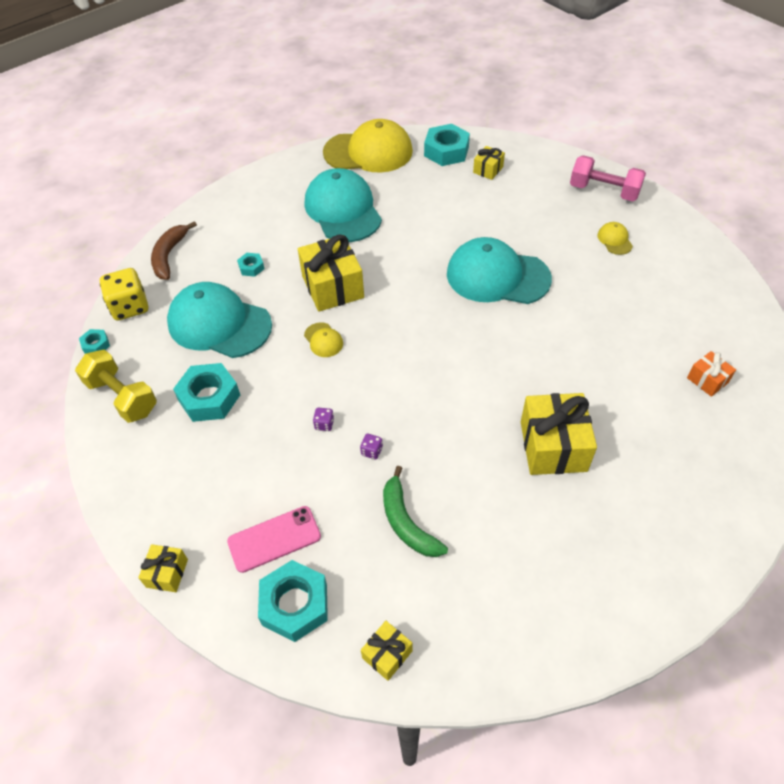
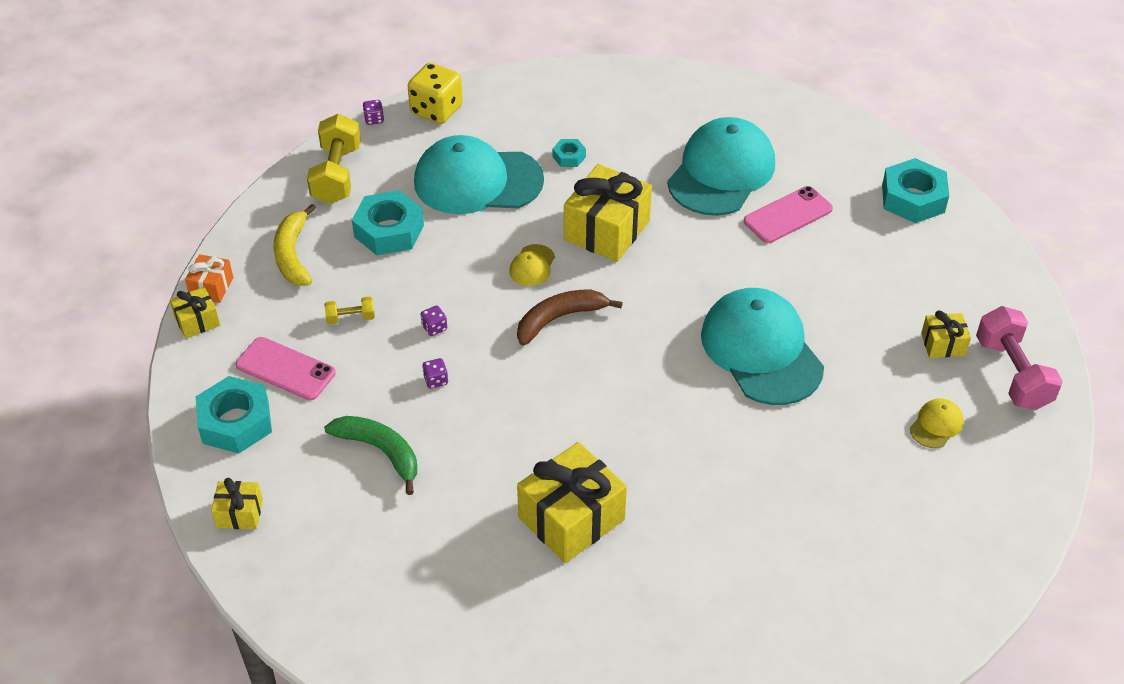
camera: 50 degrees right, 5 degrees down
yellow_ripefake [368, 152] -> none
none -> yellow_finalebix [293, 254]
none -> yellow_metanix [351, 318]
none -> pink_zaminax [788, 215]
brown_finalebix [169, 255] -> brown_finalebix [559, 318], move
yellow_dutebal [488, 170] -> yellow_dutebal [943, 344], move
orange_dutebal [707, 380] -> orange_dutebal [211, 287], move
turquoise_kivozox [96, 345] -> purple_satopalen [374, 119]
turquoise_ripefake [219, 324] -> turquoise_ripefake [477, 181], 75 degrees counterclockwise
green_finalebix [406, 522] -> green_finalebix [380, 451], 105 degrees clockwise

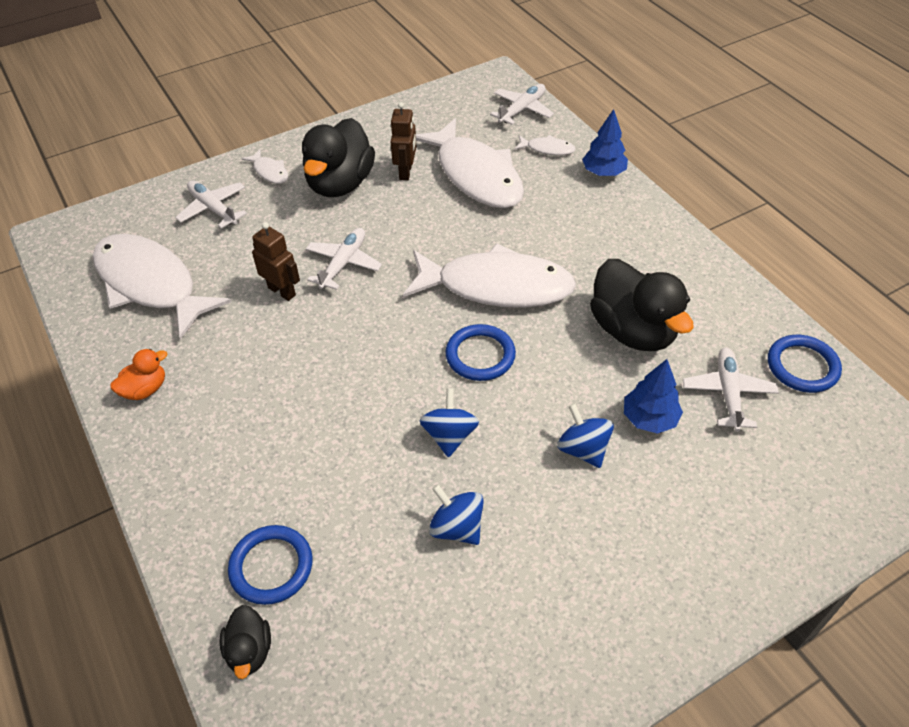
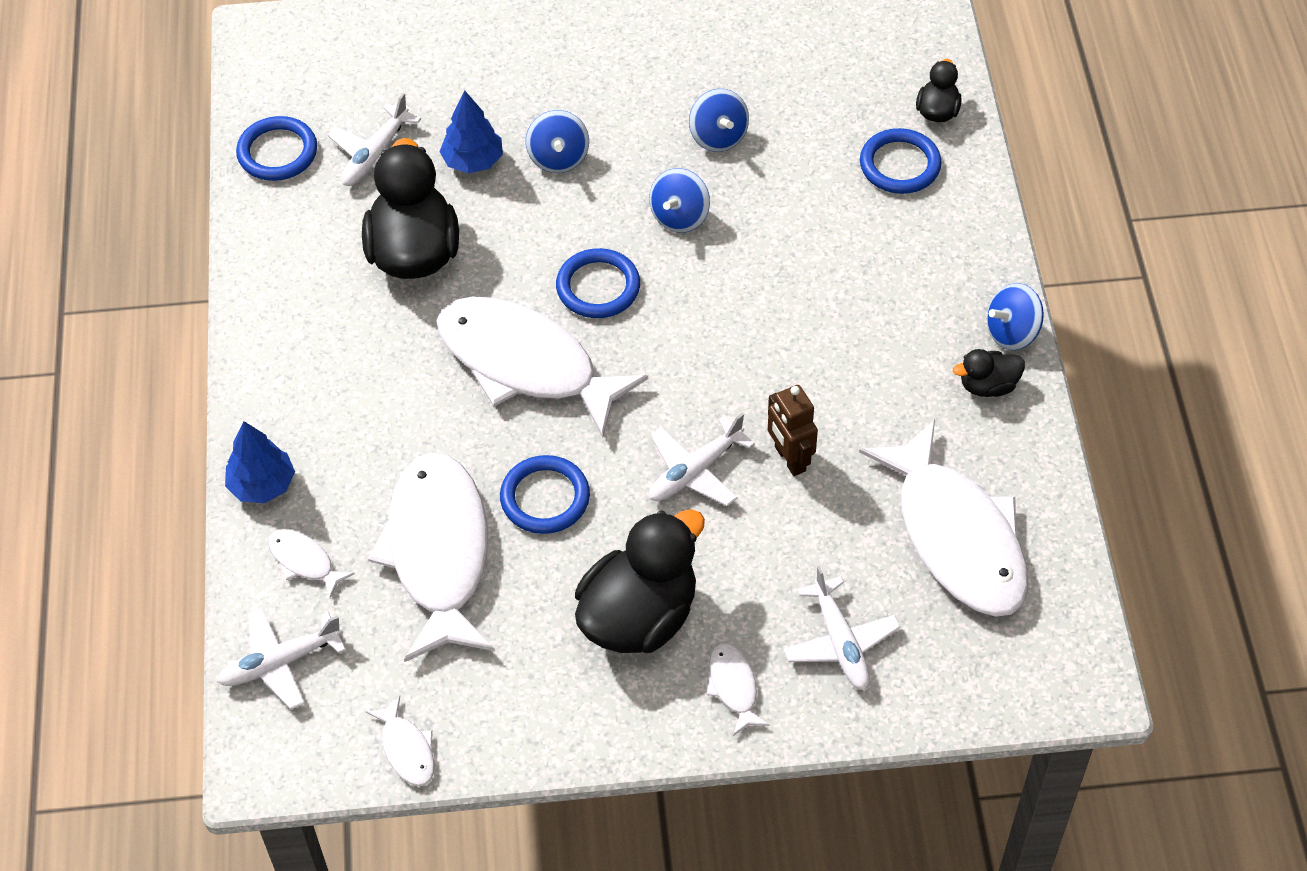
camera: 155 degrees left, 5 degrees up
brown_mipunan [406, 172] -> none
none -> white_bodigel [406, 749]
none -> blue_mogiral [545, 498]
none -> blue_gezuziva [1012, 332]
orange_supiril [145, 389] -> black_supiril [988, 386]

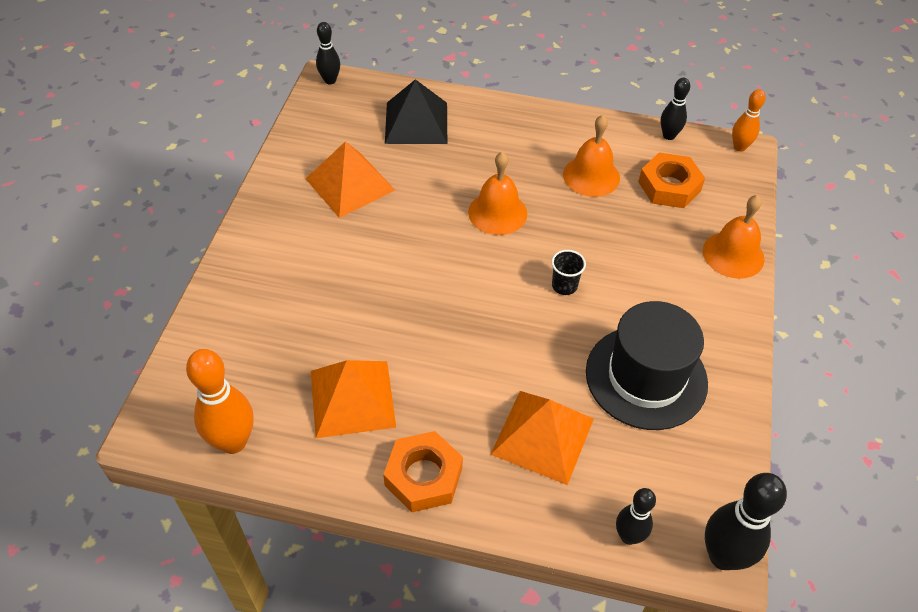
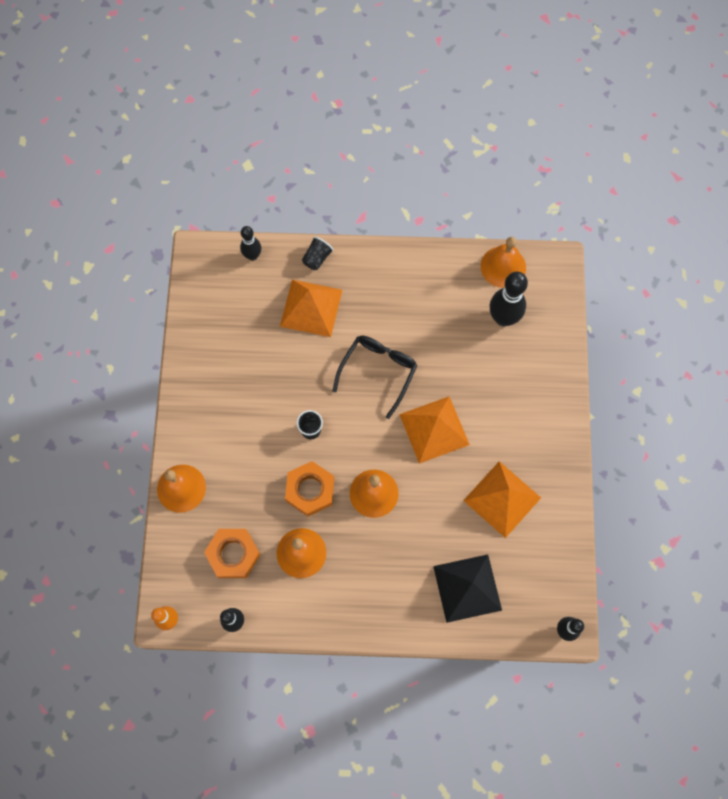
camera: 170 degrees right, 20 degrees up
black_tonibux [646, 377] -> none
none -> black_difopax [317, 258]
none -> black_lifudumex [378, 372]
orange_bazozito [352, 398] -> orange_bazozito [434, 429], move
orange_kivozox [423, 476] -> orange_kivozox [310, 490], move
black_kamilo [723, 556] -> black_kamilo [503, 318], move
orange_kamilo [233, 442] -> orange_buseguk [503, 266]

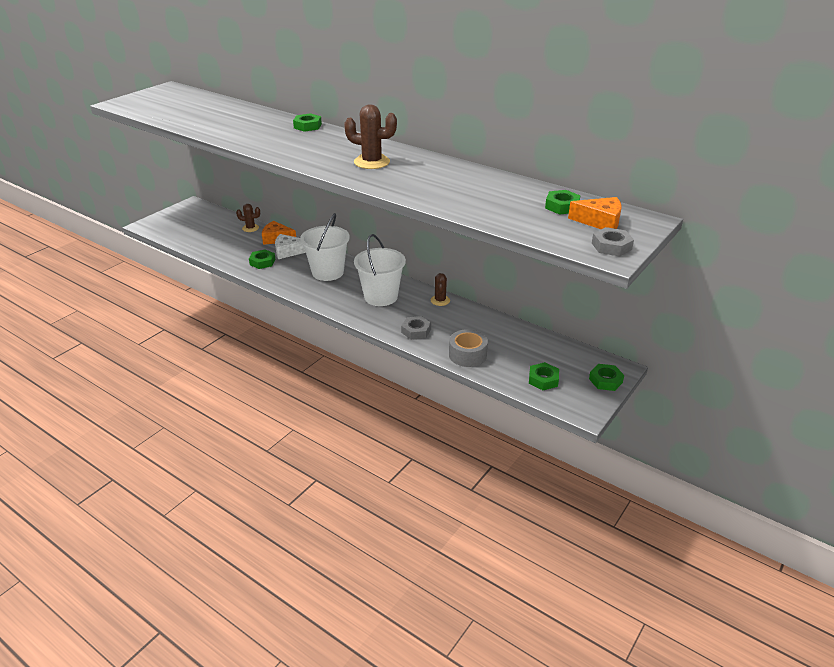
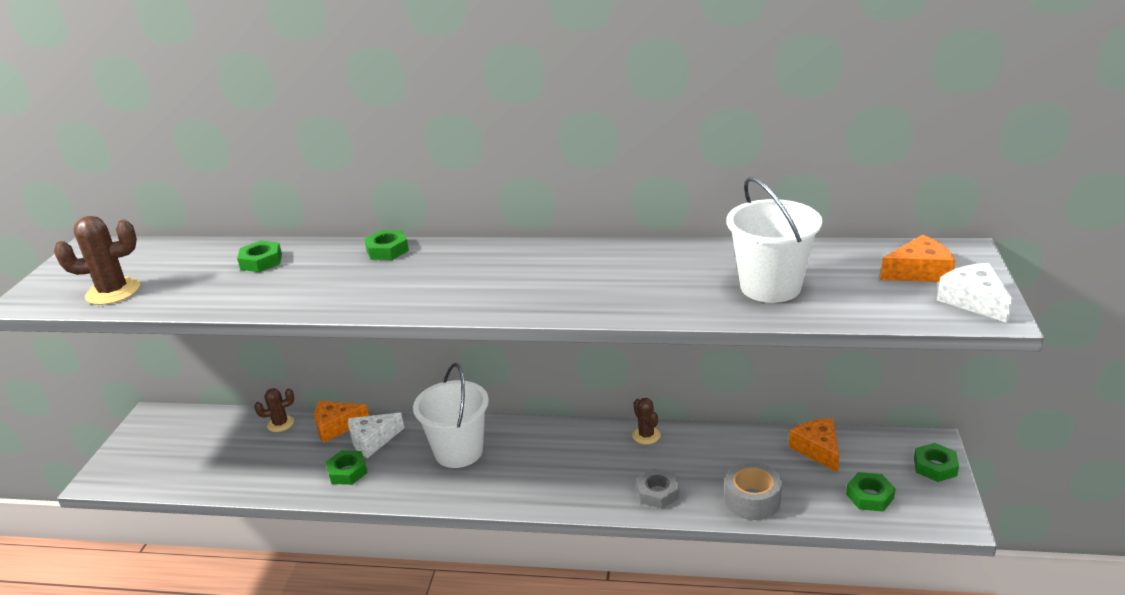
camera: 25 degrees left, 5 degrees down
none -> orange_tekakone [817, 449]
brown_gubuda [371, 162] -> brown_gubuda [113, 292], move
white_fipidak [381, 297] -> white_fipidak [770, 287], move
green_kivozox [562, 206] -> green_kivozox [261, 261], move
grey_kivozox [611, 246] -> white_tekakone [974, 301]

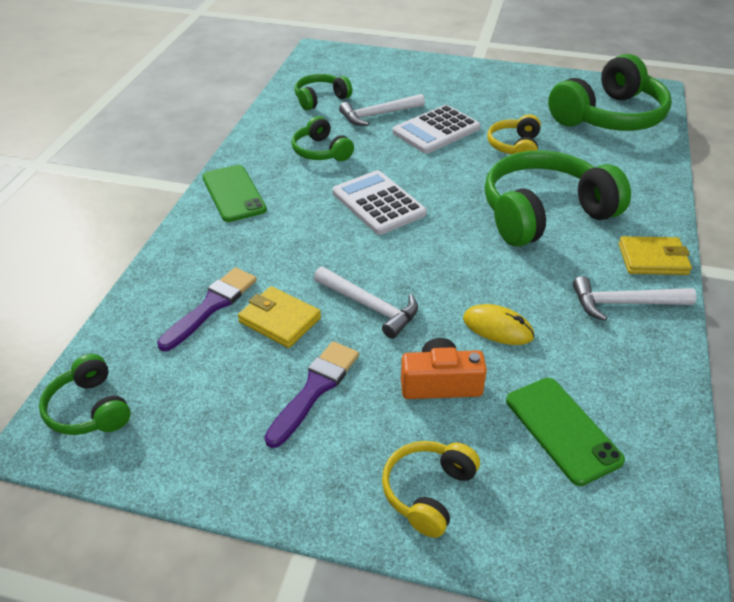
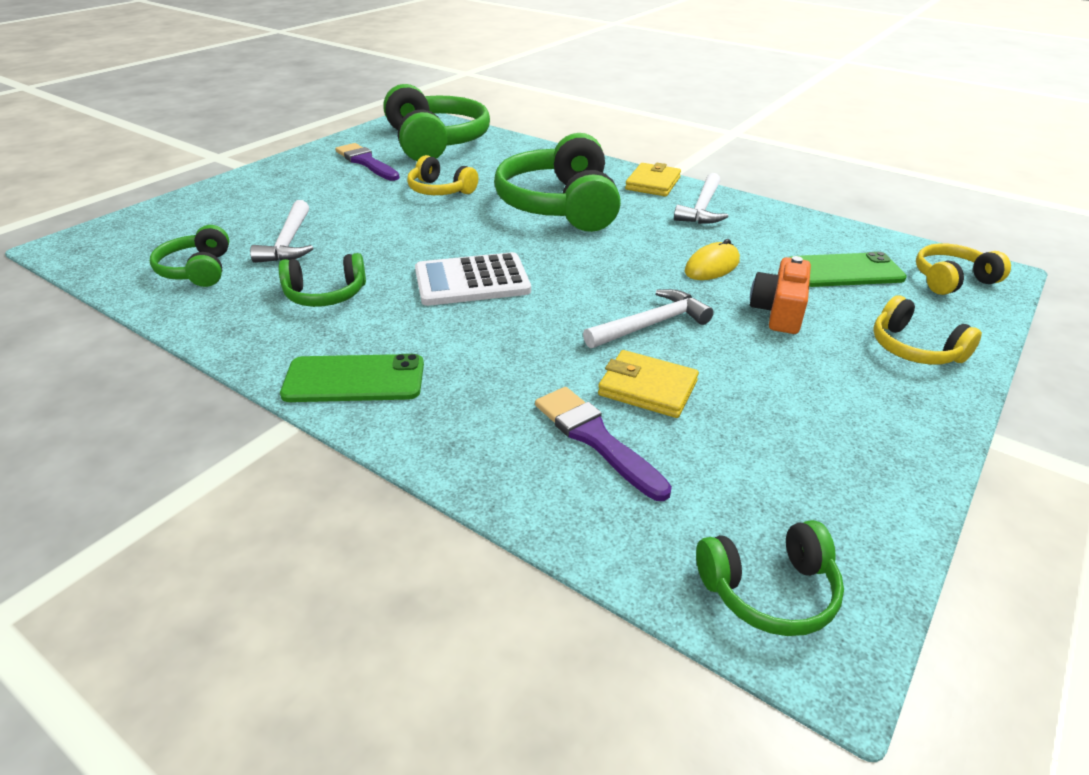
camera: 70 degrees left, 5 degrees down
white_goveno [436, 130] -> none
none -> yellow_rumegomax [952, 280]
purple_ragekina [315, 389] -> purple_ragekina [366, 162], move
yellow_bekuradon [280, 320] -> yellow_bekuradon [647, 388], 60 degrees clockwise

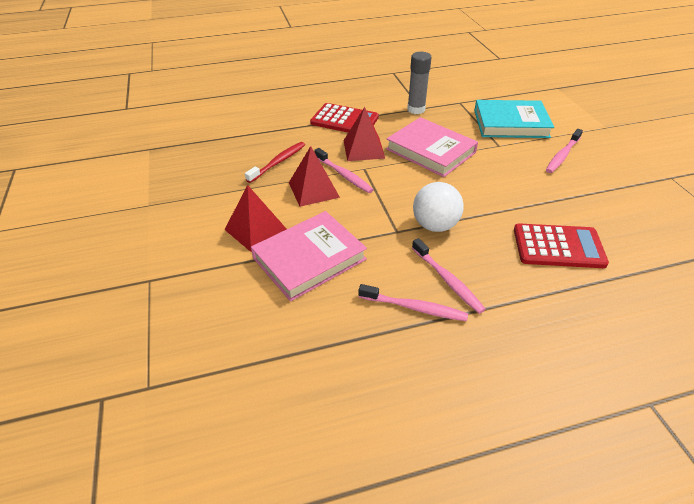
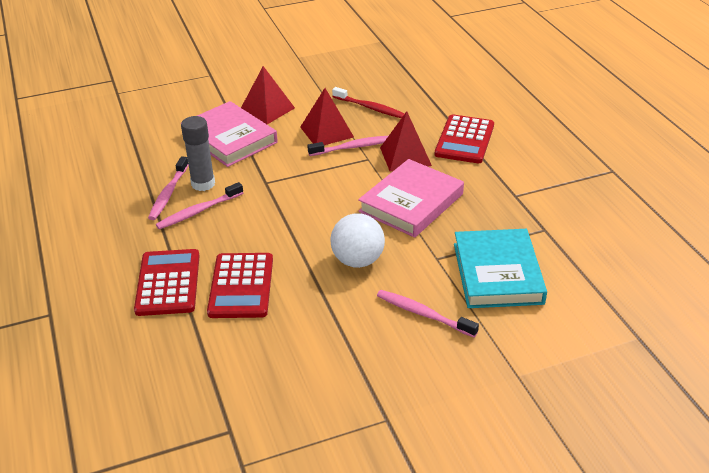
camera: 85 degrees right, 5 degrees down
none -> red_goveno [168, 283]
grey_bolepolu [416, 109] -> grey_bolepolu [203, 184], move
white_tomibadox [435, 225] -> white_tomibadox [357, 260], move
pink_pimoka [344, 175] -> pink_pimoka [353, 147], 150 degrees counterclockwise

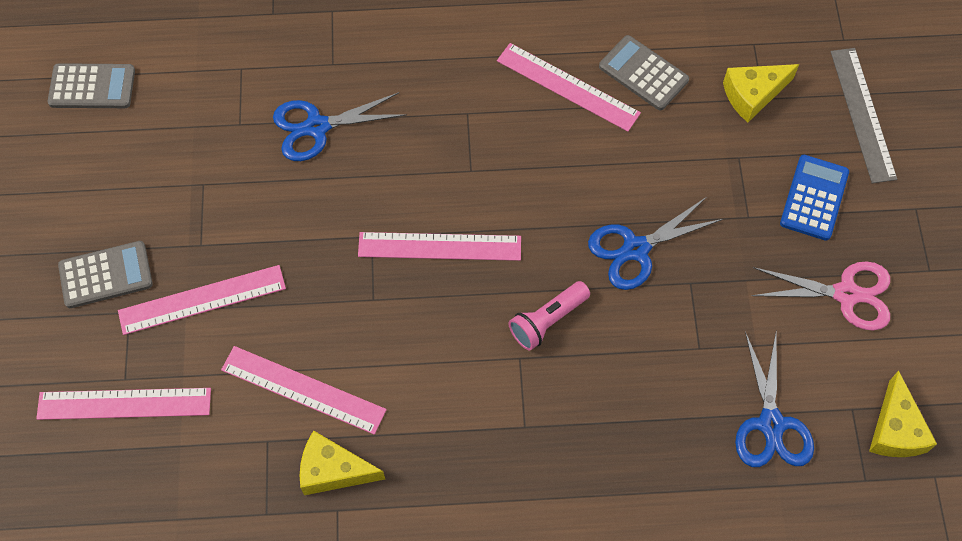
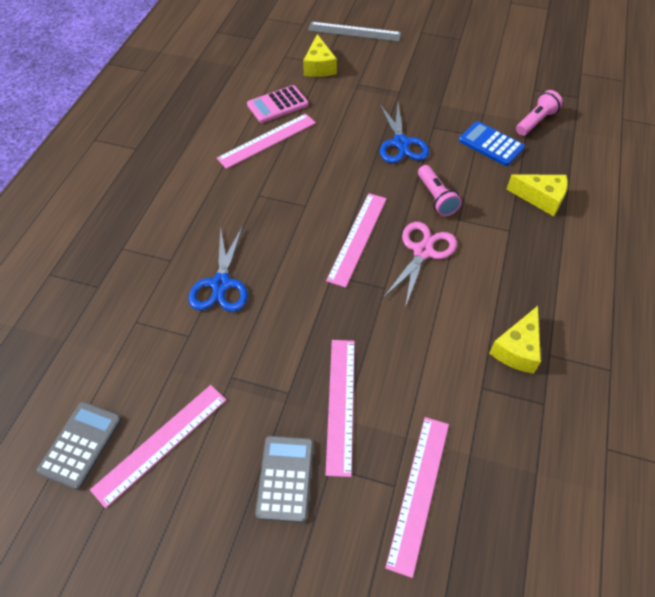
camera: 70 degrees left, 10 degrees down
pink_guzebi [303, 390] -> pink_guzebi [161, 443], move
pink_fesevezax [846, 294] -> pink_fesevezax [422, 251], move
blue_goveno [814, 198] -> blue_goveno [491, 144], move
yellow_tekakone [895, 429] -> yellow_tekakone [541, 198], move
blue_fesevezax [771, 424] -> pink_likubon [536, 121]
grey_goveno [643, 73] -> pink_goveno [278, 105]

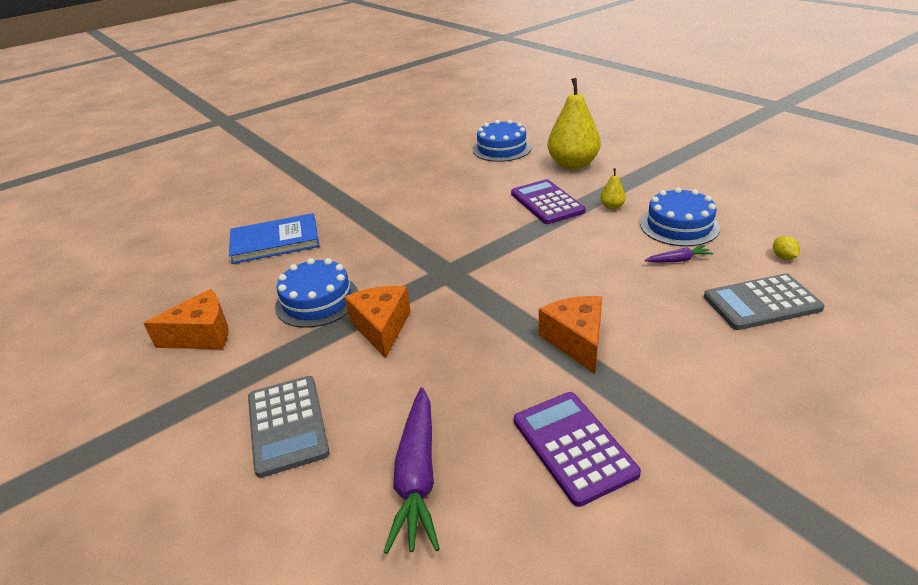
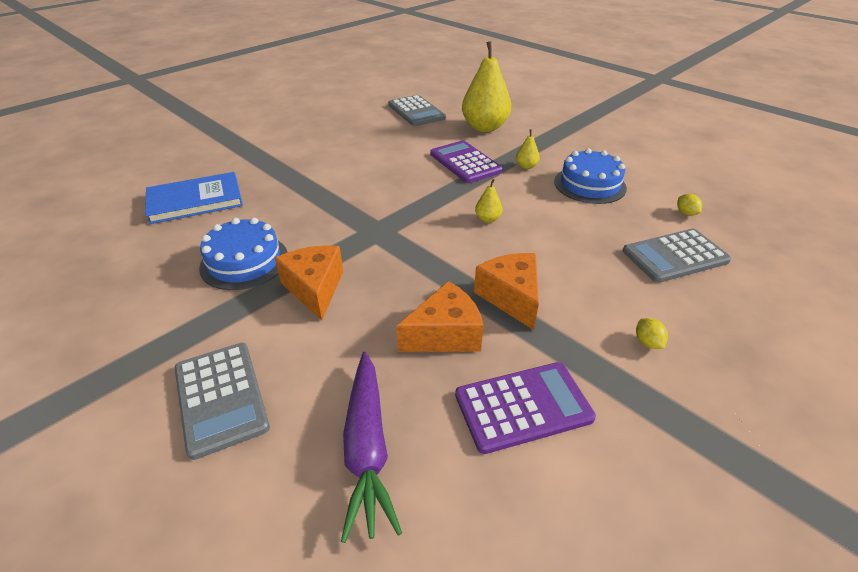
camera: 10 degrees left, 5 degrees up
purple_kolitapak [678, 260] -> none
none -> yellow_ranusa [487, 219]
none -> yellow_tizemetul [647, 342]
orange_tekakone [202, 335] -> orange_tekakone [445, 334], move
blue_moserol [502, 149] -> grey_goveno [416, 111]
purple_goveno [573, 447] -> purple_goveno [523, 406], 105 degrees clockwise

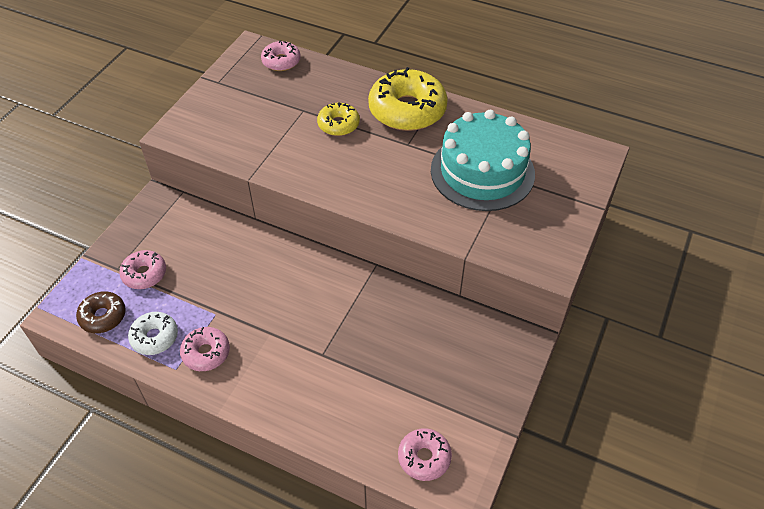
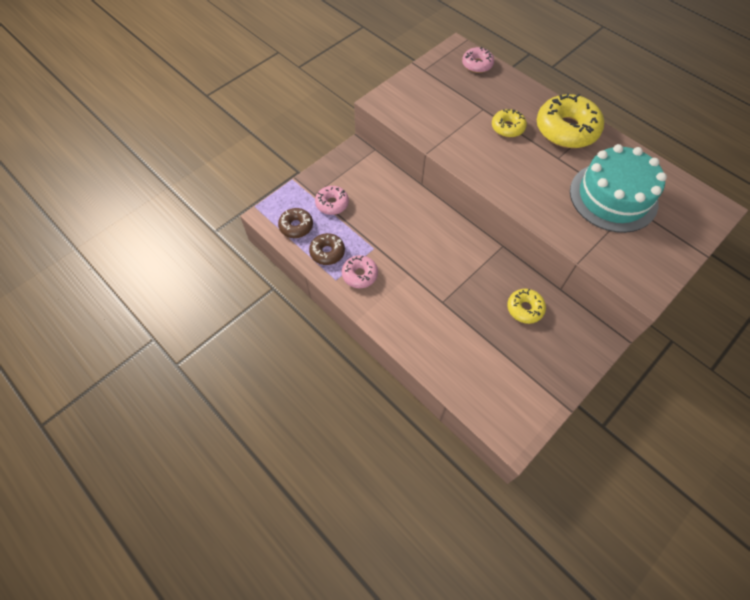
camera: 20 degrees right, 10 degrees up
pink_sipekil [424, 457] -> none
none -> yellow_sipekil [524, 308]
white_sipekil [154, 337] -> brown_sipekil [327, 252]

